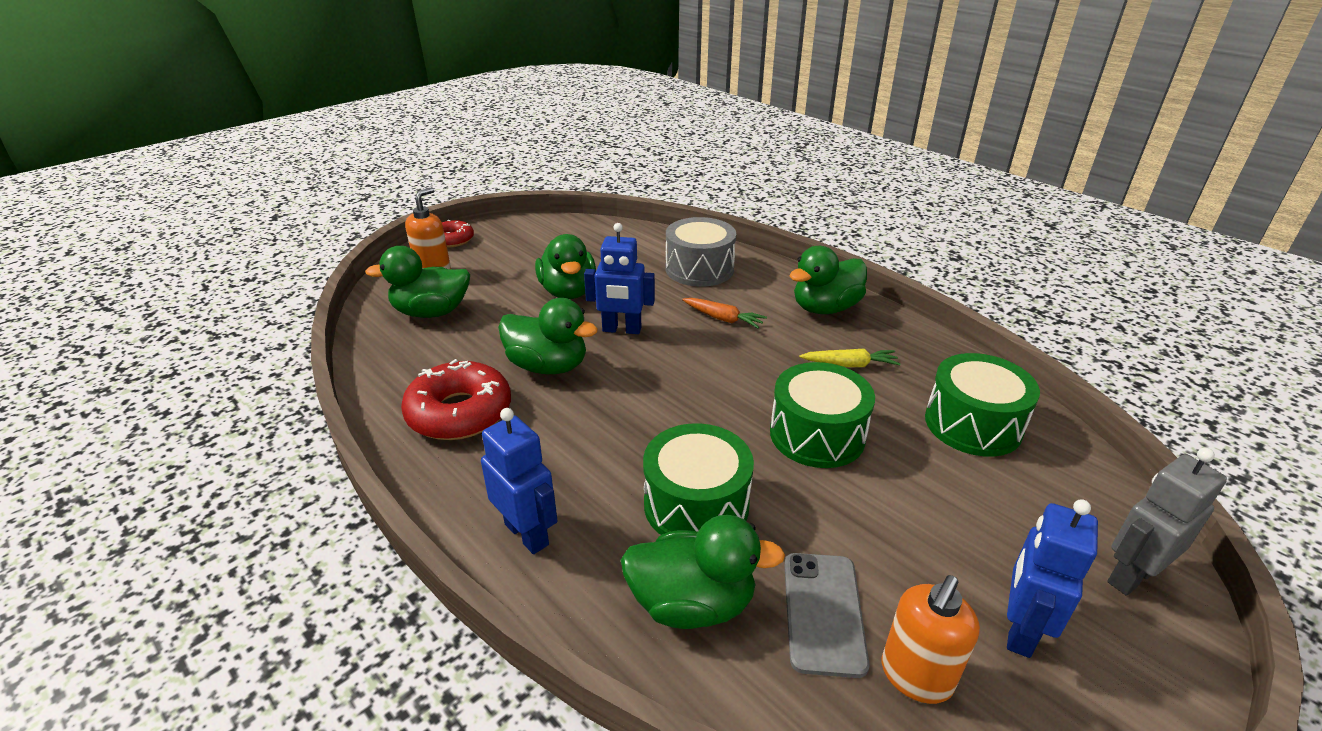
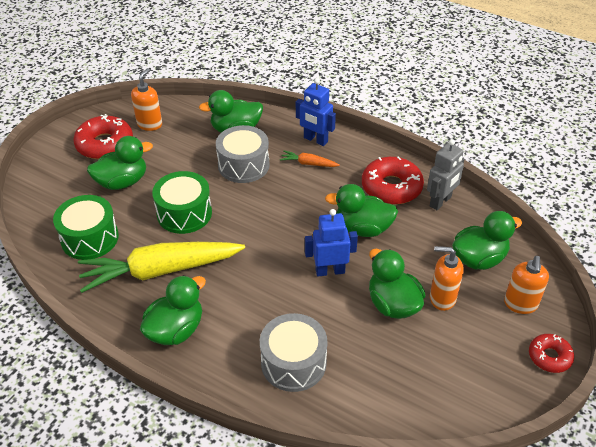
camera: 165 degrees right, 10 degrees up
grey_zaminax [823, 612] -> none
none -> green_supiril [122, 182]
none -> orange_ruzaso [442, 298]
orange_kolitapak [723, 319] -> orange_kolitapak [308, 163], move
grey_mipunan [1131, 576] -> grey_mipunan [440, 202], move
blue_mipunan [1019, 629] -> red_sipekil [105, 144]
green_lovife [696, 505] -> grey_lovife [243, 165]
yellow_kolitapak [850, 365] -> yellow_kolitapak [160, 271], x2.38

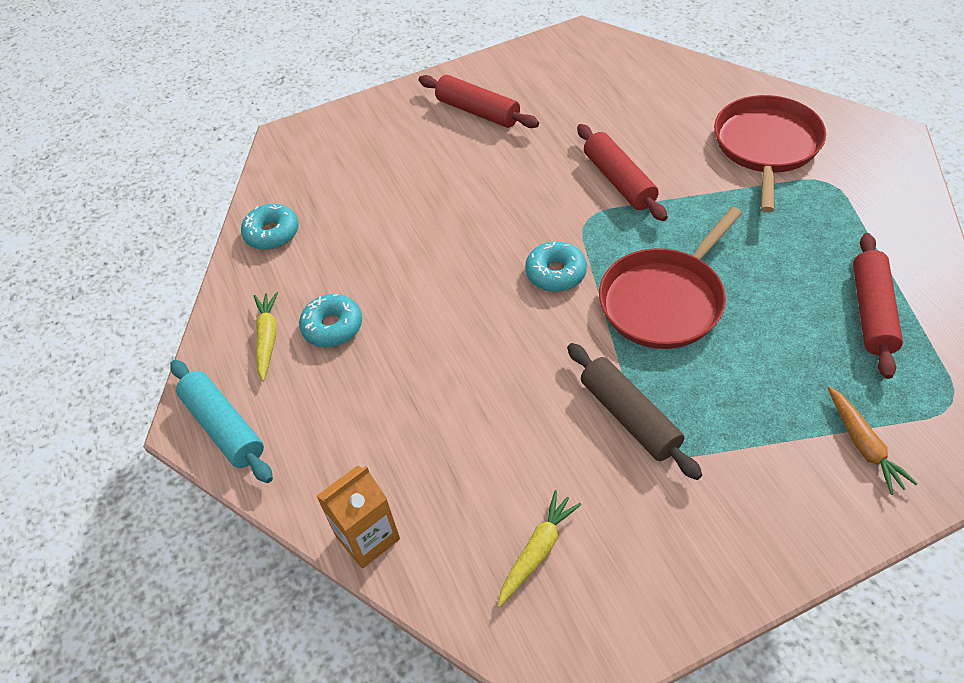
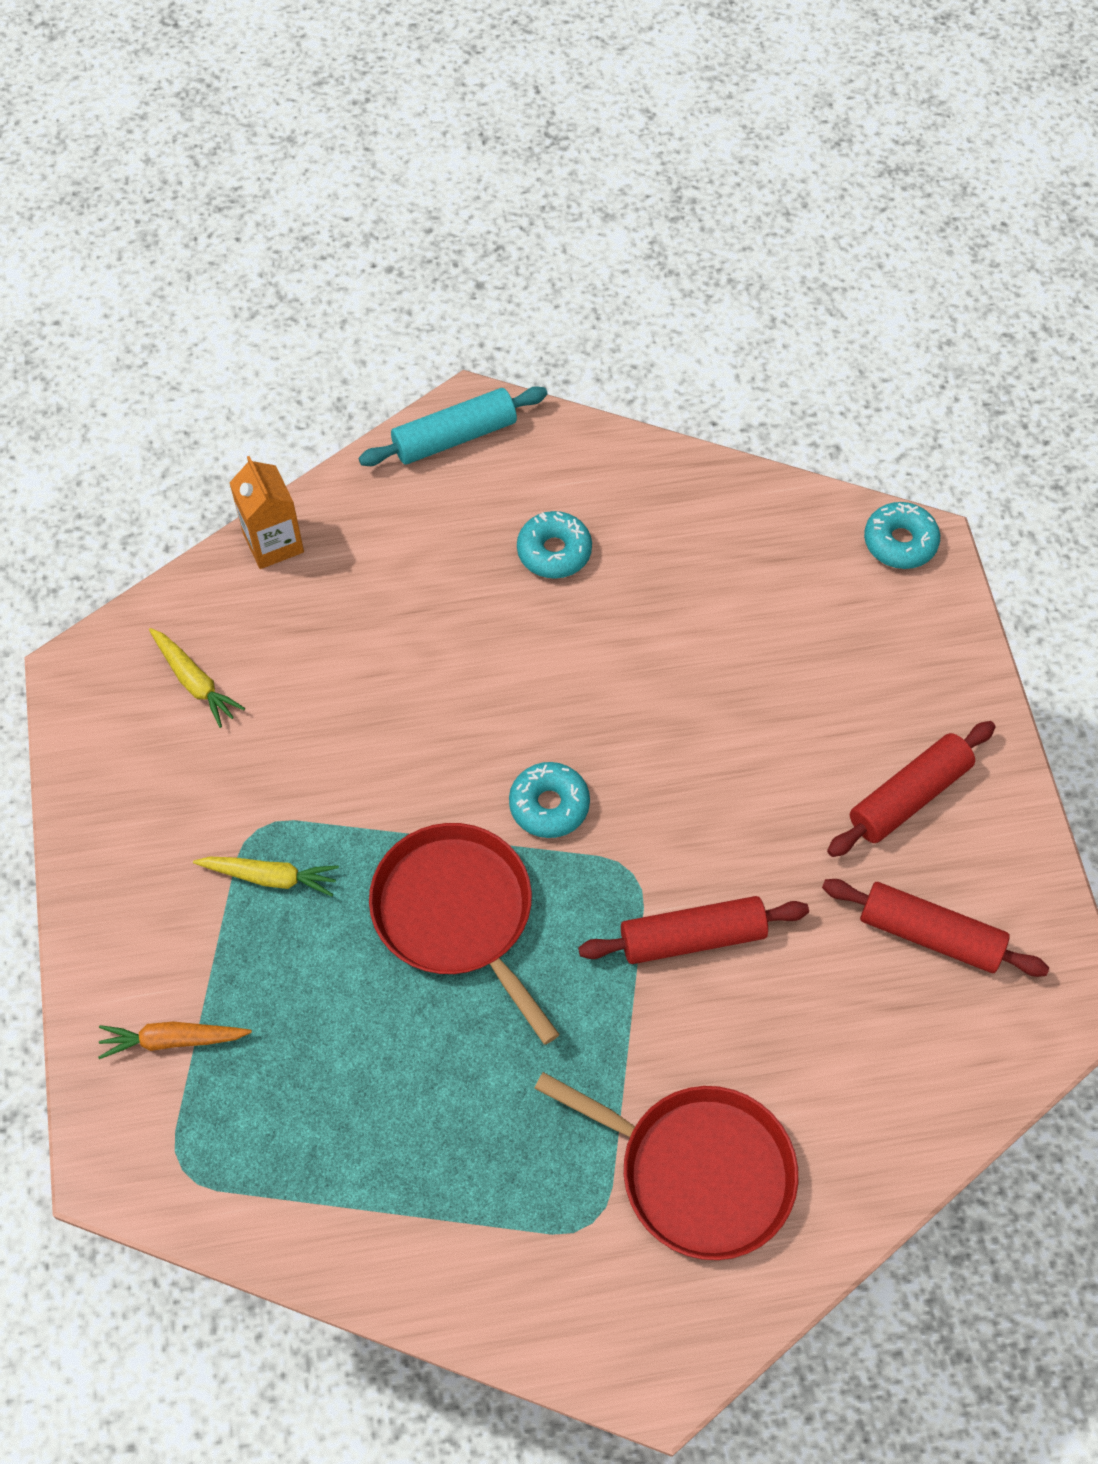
camera: 100 degrees right, 10 degrees up
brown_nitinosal [629, 417] -> none
turquoise_sipekil [272, 233] -> turquoise_sipekil [900, 542], move
yellow_kolitapak [267, 338] -> yellow_kolitapak [270, 877], move
red_nitinosal [872, 312] -> red_nitinosal [930, 935], move

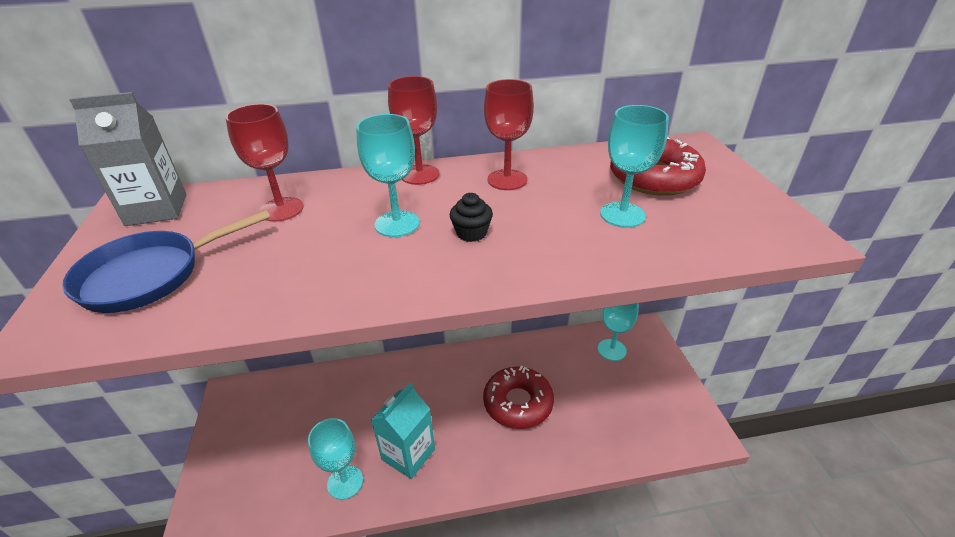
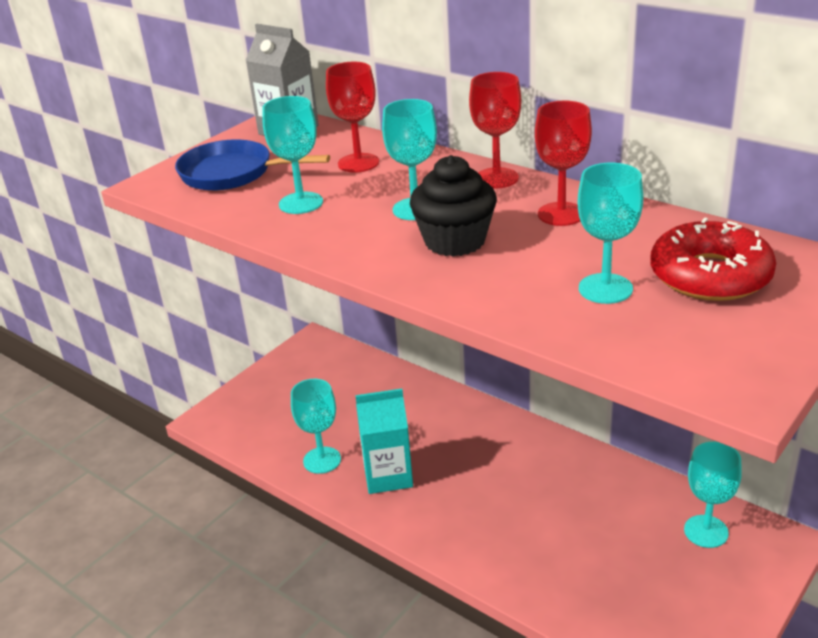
camera: 50 degrees right, 5 degrees down
red_sipekil [518, 403] -> none
none -> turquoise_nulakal [301, 203]
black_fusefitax [471, 233] -> black_fusefitax [455, 241], x1.91

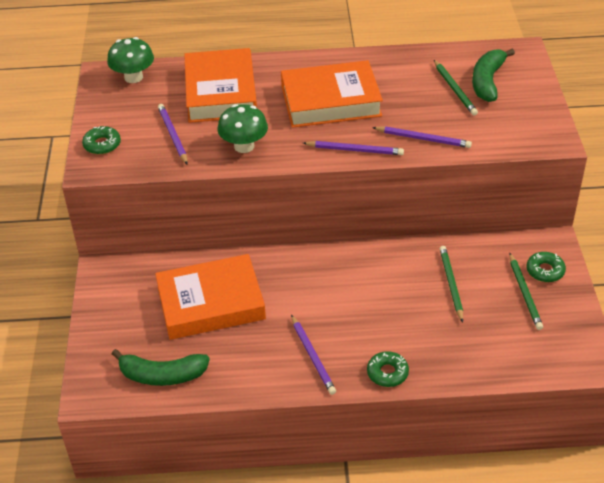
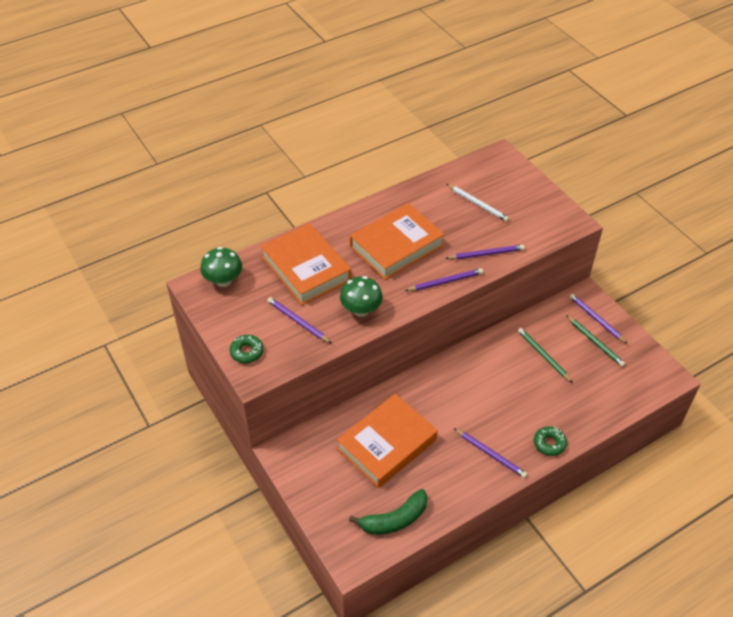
camera: 30 degrees left, 5 degrees up
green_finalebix [487, 81] -> none
green_sipekil [545, 271] -> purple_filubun [596, 319]
green_filubun [455, 89] -> white_filubun [478, 204]

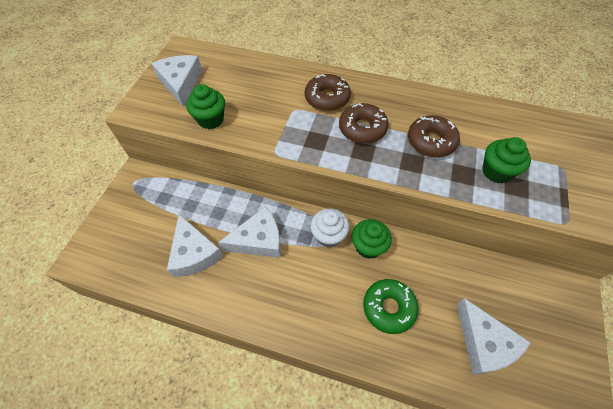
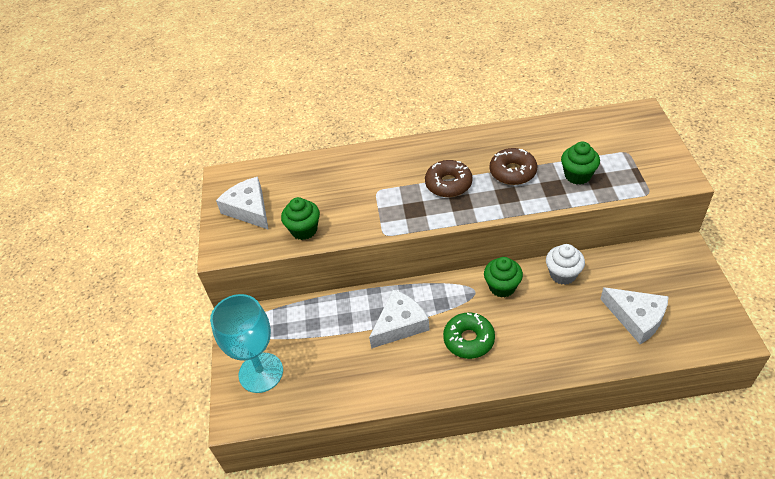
camera: 20 degrees left, 10 degrees down
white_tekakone [194, 253] -> none
brown_sipekil [327, 98] -> none
none -> turquoise_nulakal [261, 372]
white_fusefitax [328, 236] -> white_fusefitax [563, 274], move
green_sipekil [389, 308] -> green_sipekil [469, 340], move

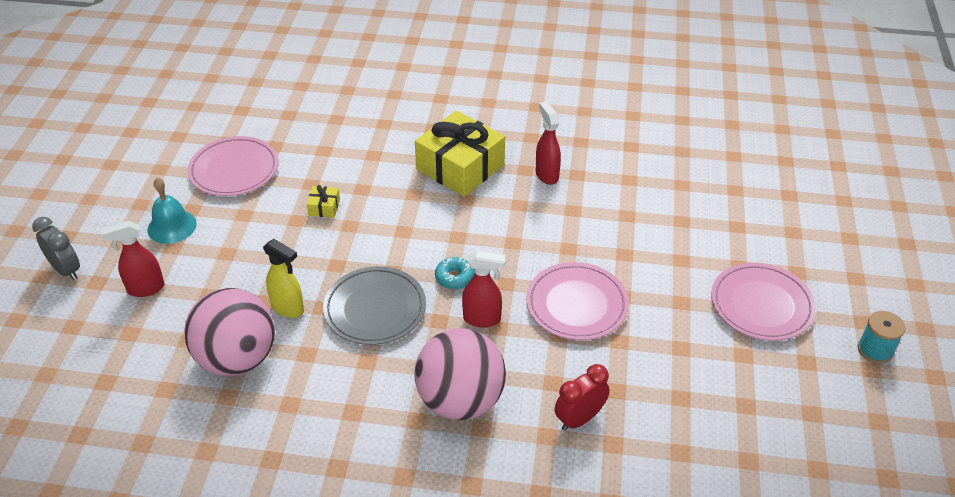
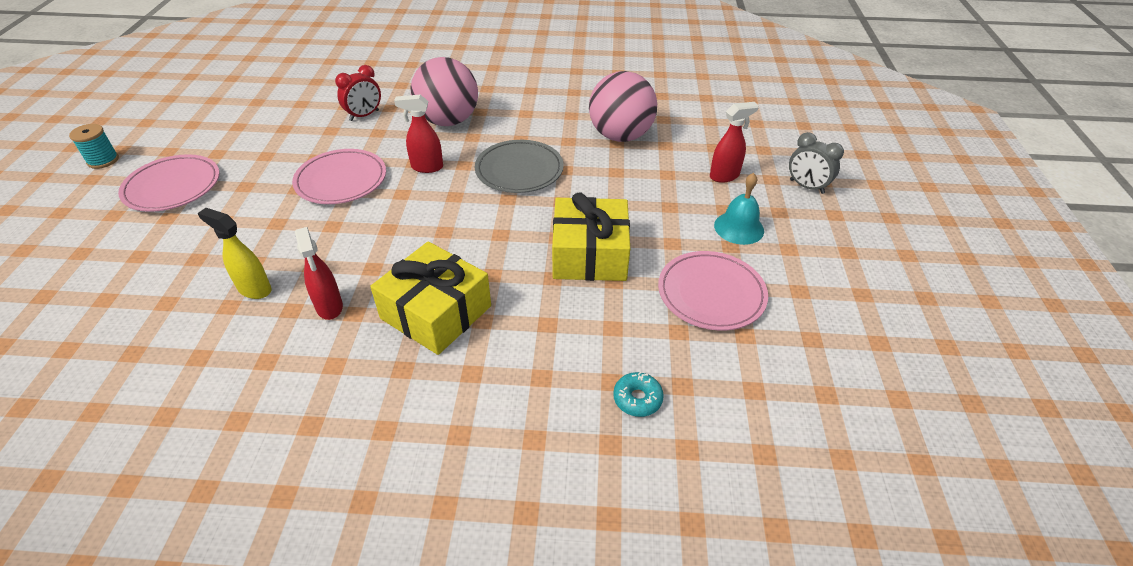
camera: 175 degrees right, 0 degrees up
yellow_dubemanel [288, 308] -> yellow_dubemanel [254, 289], move
turquoise_sipekil [454, 277] -> turquoise_sipekil [637, 399], move
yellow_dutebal [324, 207] -> yellow_dutebal [589, 254], x2.45

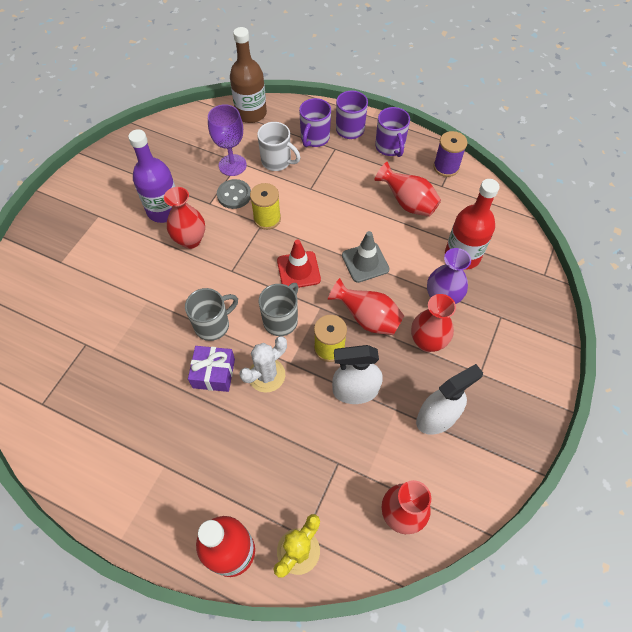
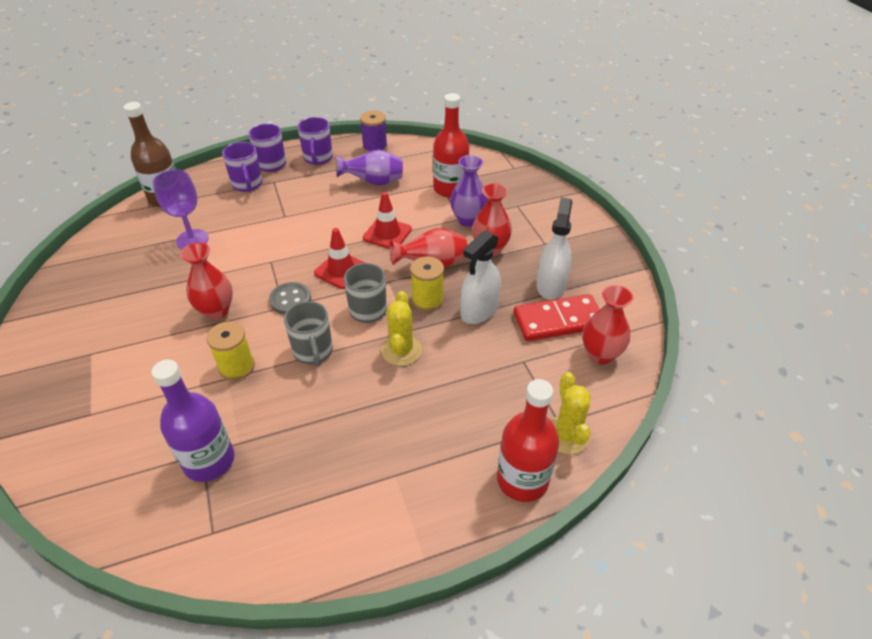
camera: 45 degrees left, 15 degrees down
purple_dutebal [214, 373] -> none
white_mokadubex [277, 161] -> none
none -> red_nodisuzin [558, 321]
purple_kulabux [164, 210] -> purple_kulabux [209, 461], move
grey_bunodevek [234, 195] -> grey_bunodevek [290, 300], move
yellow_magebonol [267, 219] -> yellow_magebonol [237, 367], move
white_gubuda [266, 375] -> yellow_gubuda [401, 350]
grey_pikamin [365, 262] -> red_pikamin [387, 233]
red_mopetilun [407, 203] -> purple_mopetilun [373, 182]
grey_mokadubex [213, 325] -> grey_mokadubex [313, 351], 150 degrees clockwise
purple_mokadubex [390, 147] -> purple_mokadubex [318, 158], 60 degrees clockwise

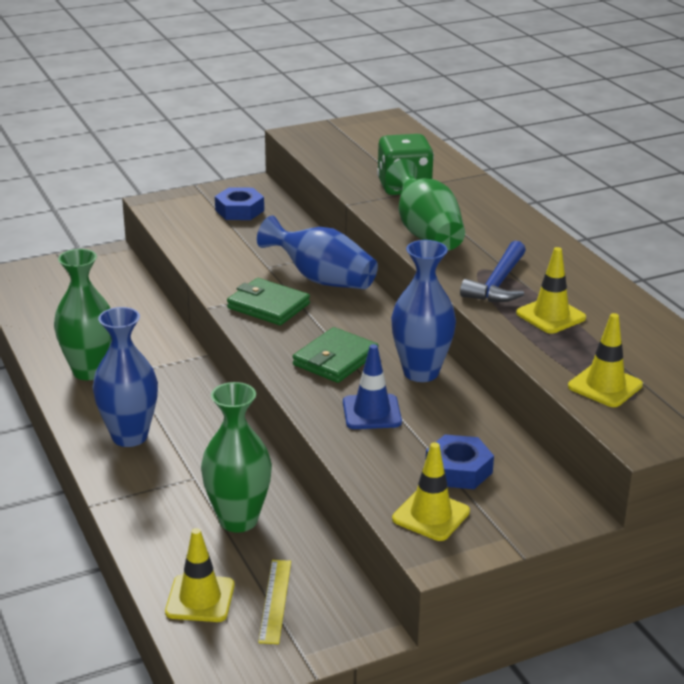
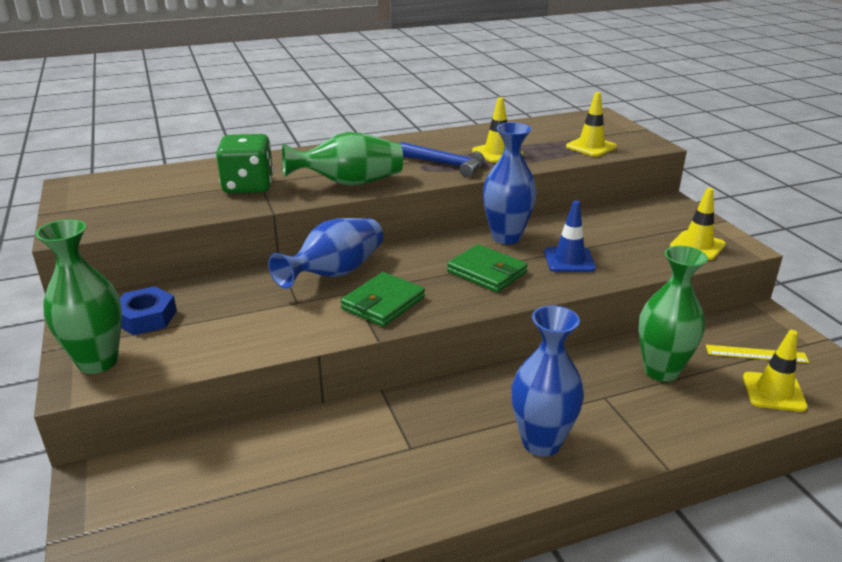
camera: 85 degrees left, 0 degrees up
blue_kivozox [458, 470] -> none
green_mopetilun [89, 371] -> green_mopetilun [98, 362], move

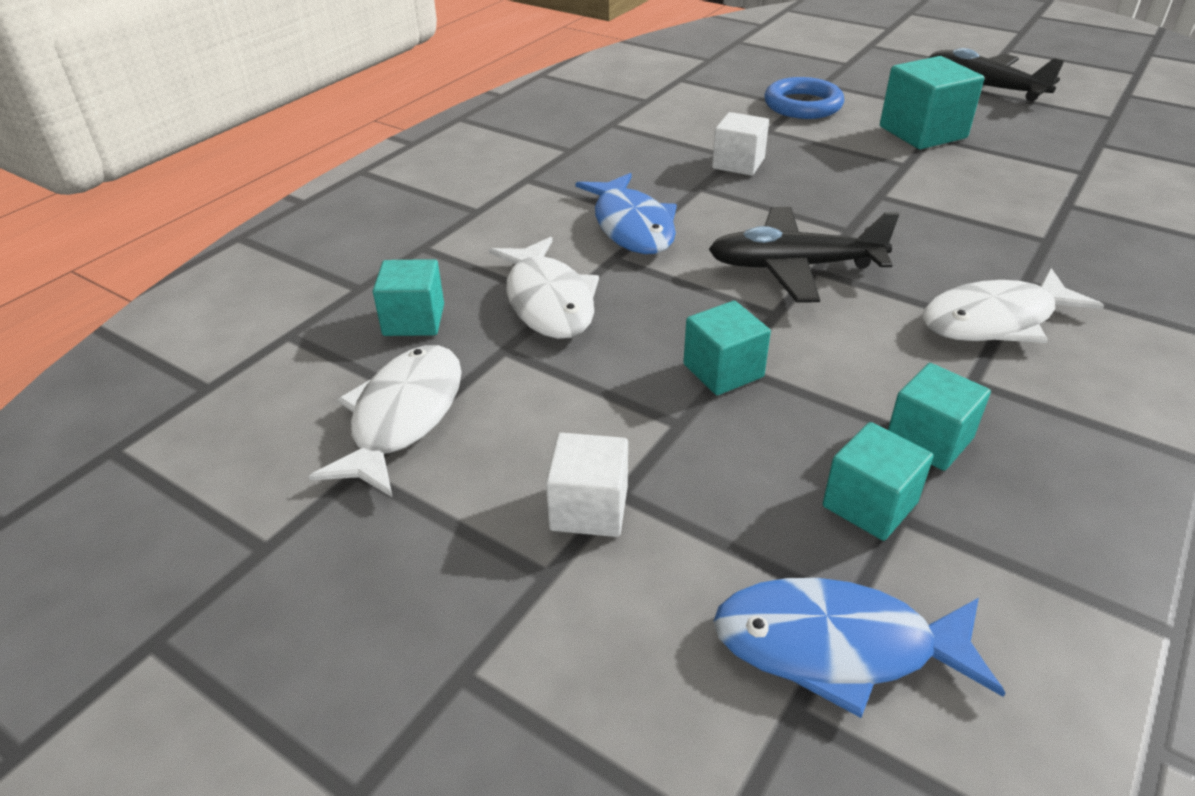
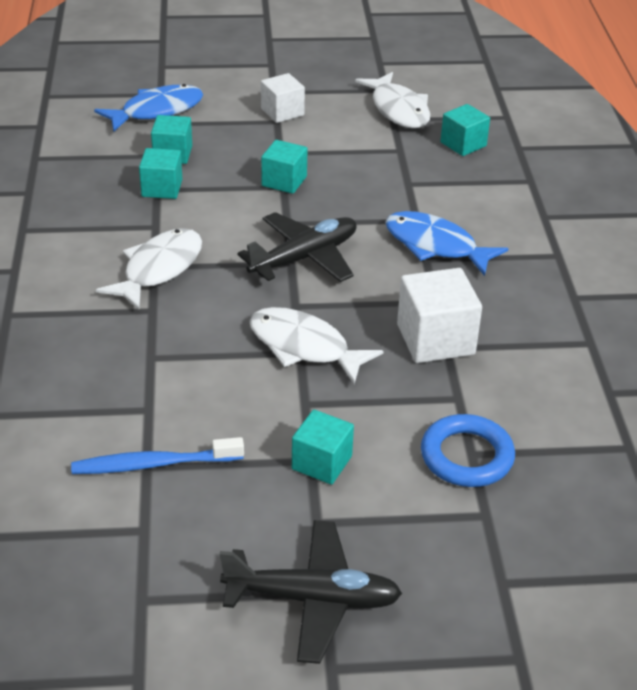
camera: 140 degrees right, 0 degrees up
none -> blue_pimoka [153, 464]
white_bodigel [548, 301] -> white_bodigel [304, 347], move
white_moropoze [738, 163] -> white_moropoze [435, 339], x1.54
turquoise_moropoze [922, 132] -> turquoise_moropoze [322, 463], x0.65

